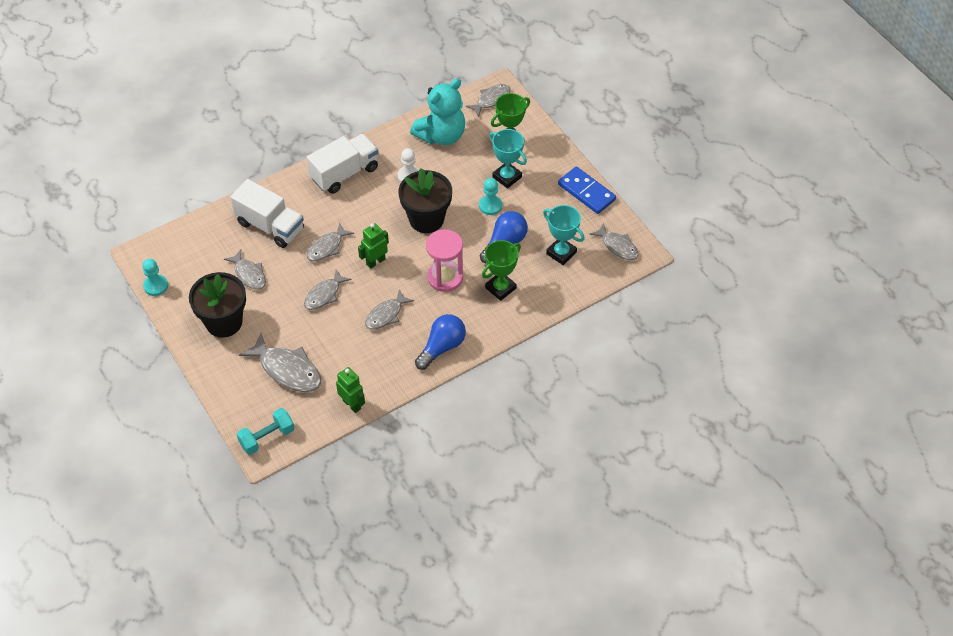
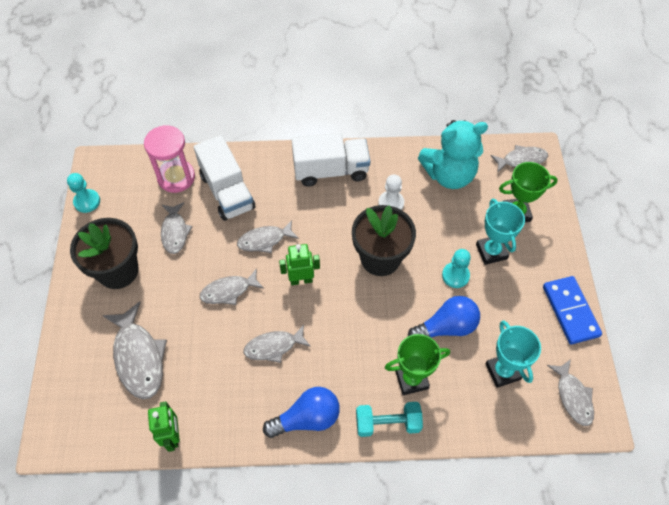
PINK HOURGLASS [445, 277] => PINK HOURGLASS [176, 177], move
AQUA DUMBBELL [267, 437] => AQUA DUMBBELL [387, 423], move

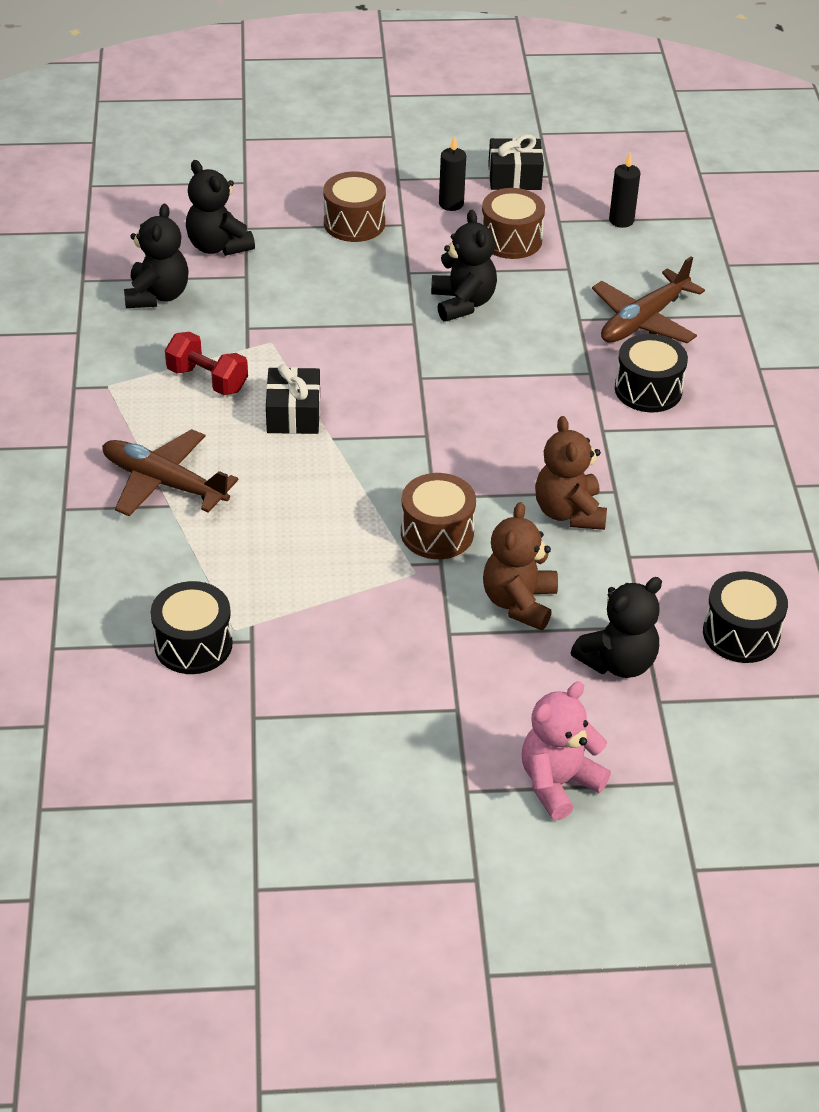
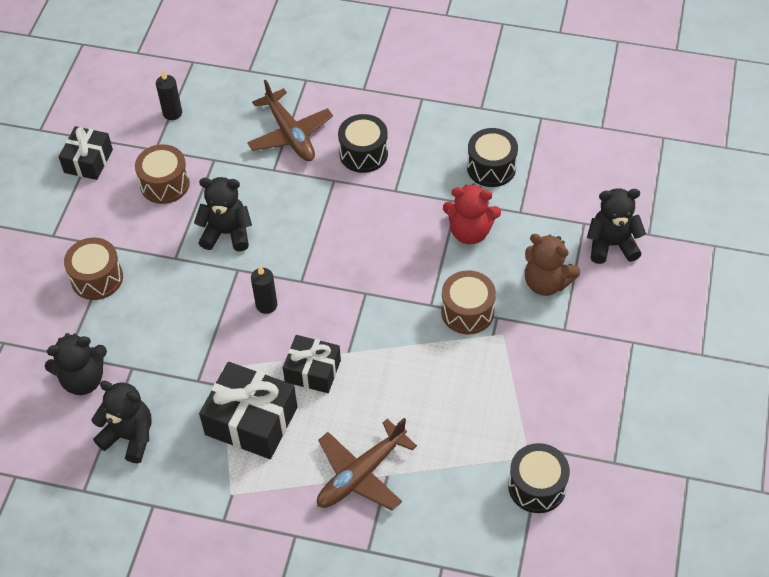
EBONY WAX CANDLE [451, 204] => EBONY WAX CANDLE [266, 305], move
SCARLET DUMBBELL [207, 380] => EBONY GIFT [251, 421]
BROWN STUFFED BEAR [569, 512] => SCARLET STUFFED BEAR [470, 232]
EBONY SNARE DRUM [741, 634] => EBONY SNARE DRUM [491, 167], move
EBONY STUFFED BEAR [618, 662] => EBONY STUFFED BEAR [611, 245], 75 degrees counterclockwise
PINK STUFFED BEAR [558, 783] => nothing

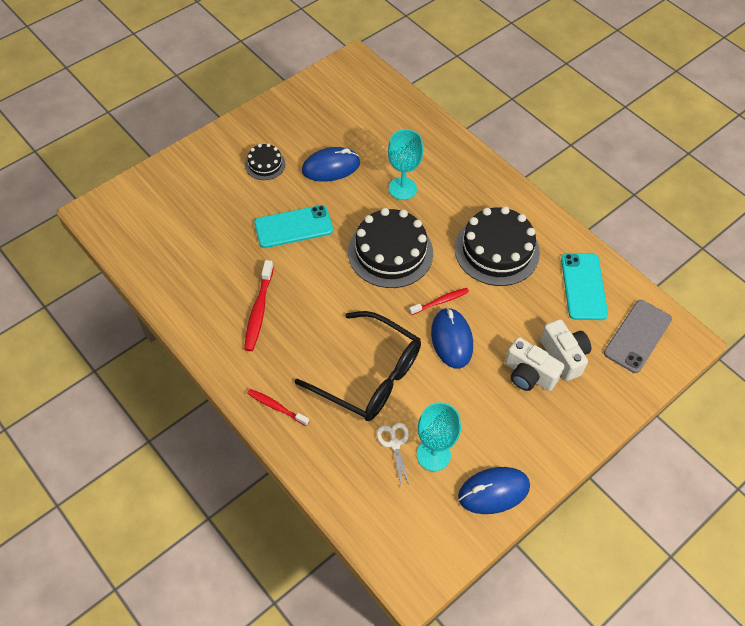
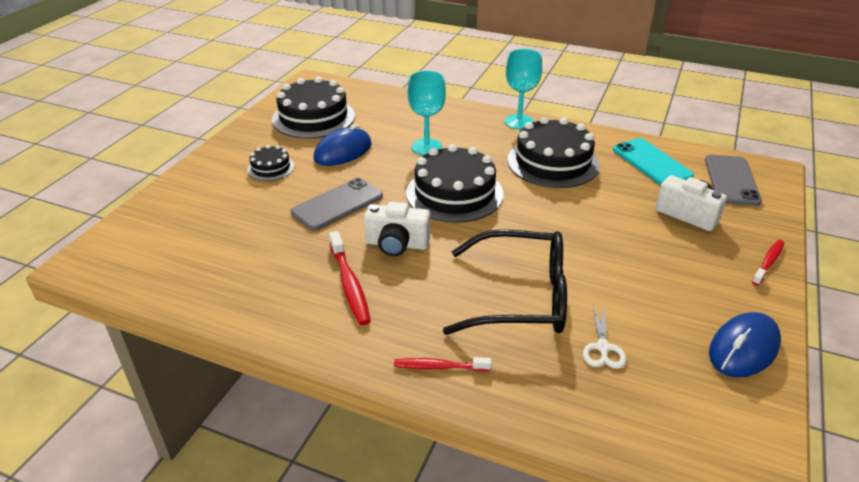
AQUA PHONE [293, 227] => ASH-GREY PHONE [337, 204]
SCARLET TOOTH BRUSH [440, 301] => SCARLET TOOTH BRUSH [768, 262], move
ROYAL BLUE MOUSE [451, 339] => nothing
SNOW-WHITE COMPACT CAMERA [529, 374] => SNOW-WHITE COMPACT CAMERA [397, 244], move
AQUA GOBLET [433, 455] => AQUA GOBLET [519, 122], move
SNOW-WHITE PAIR OF SCISSORS [395, 444] => SNOW-WHITE PAIR OF SCISSORS [602, 348], 135 degrees counterclockwise
nothing => EBONY LAYER CAKE [313, 117]

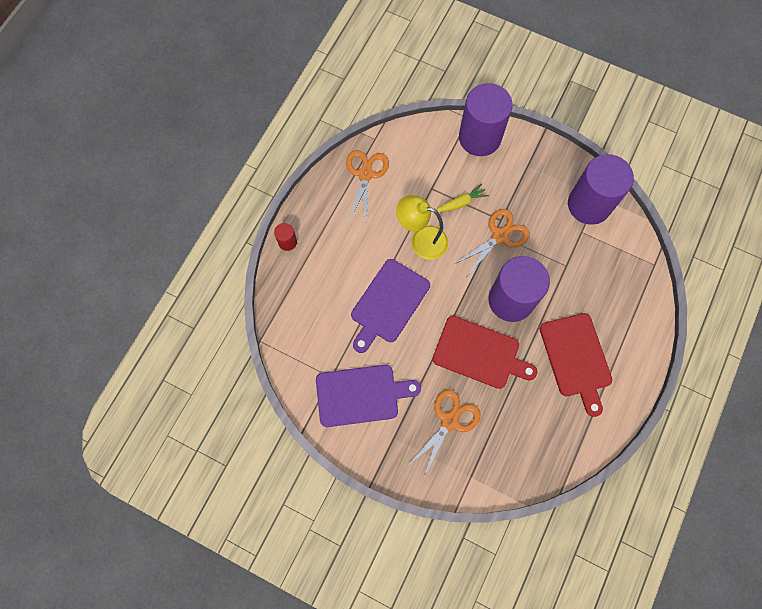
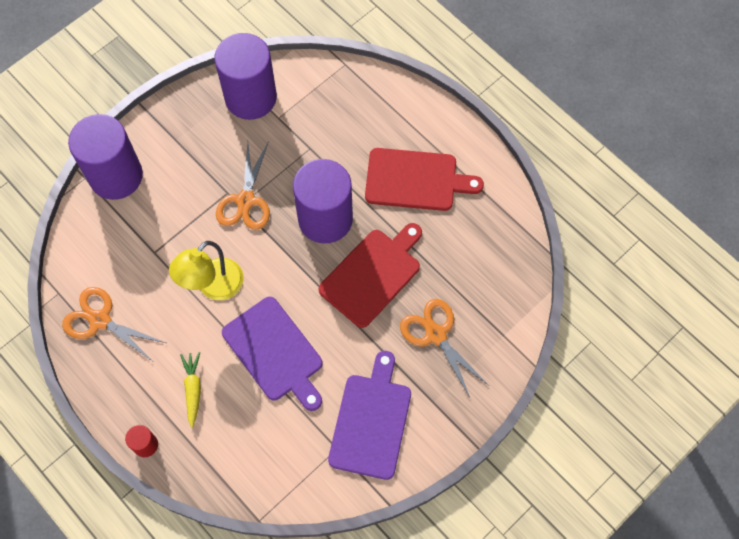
BRIGHT YELLOW ROOT VEGETABLE [460, 203] => BRIGHT YELLOW ROOT VEGETABLE [193, 389], move
ORANGE PAIR OF SCISSORS [500, 235] => ORANGE PAIR OF SCISSORS [246, 201], 150 degrees counterclockwise

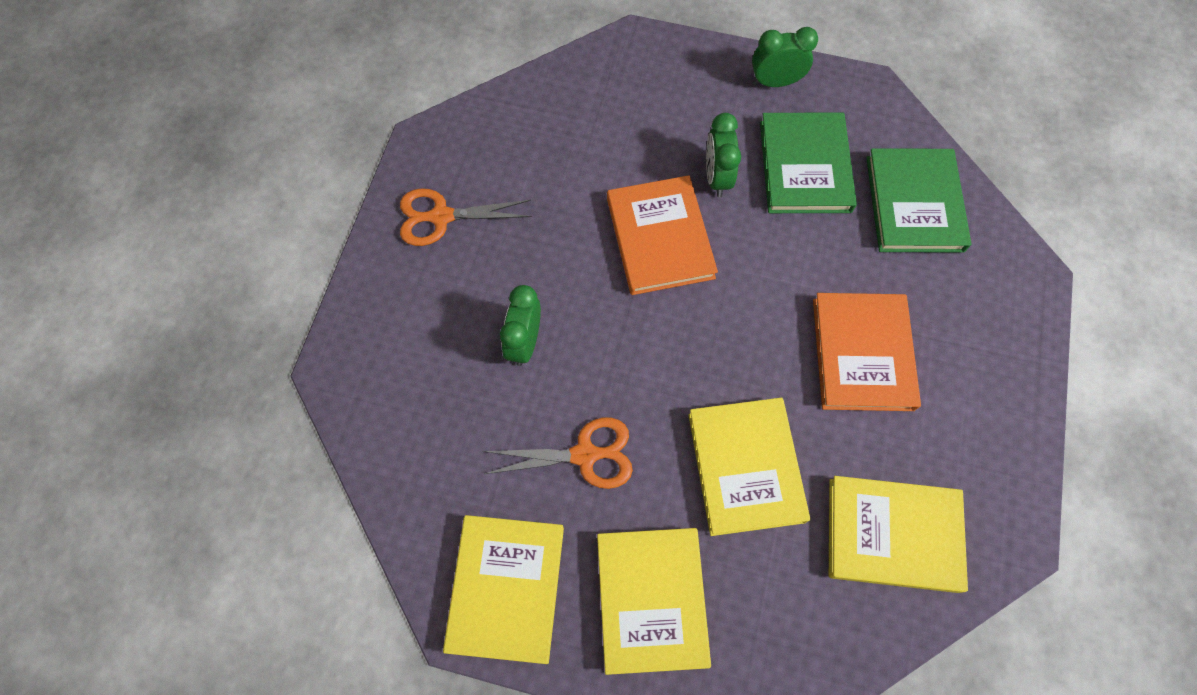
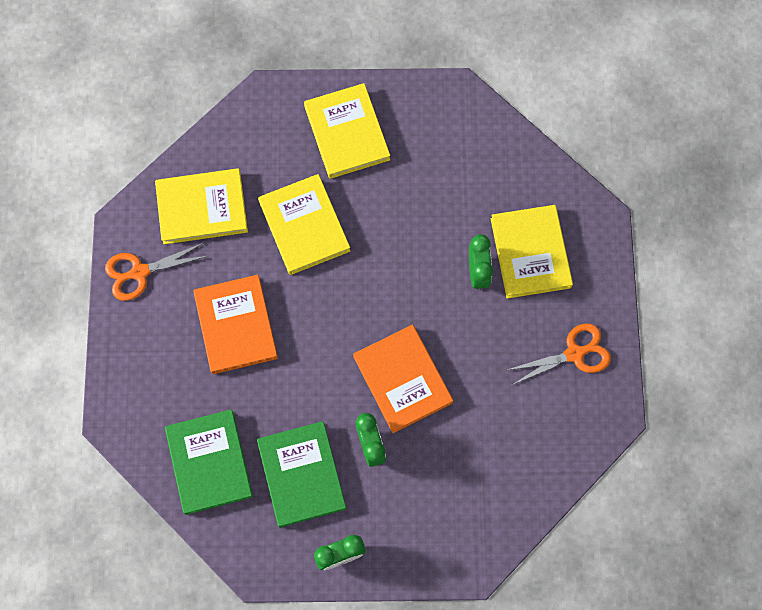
ORANGE PAIR OF SCISSORS [584, 455] => ORANGE PAIR OF SCISSORS [140, 272], move
BRIGHT YELLOW BOOK [506, 588] => BRIGHT YELLOW BOOK [530, 253], move

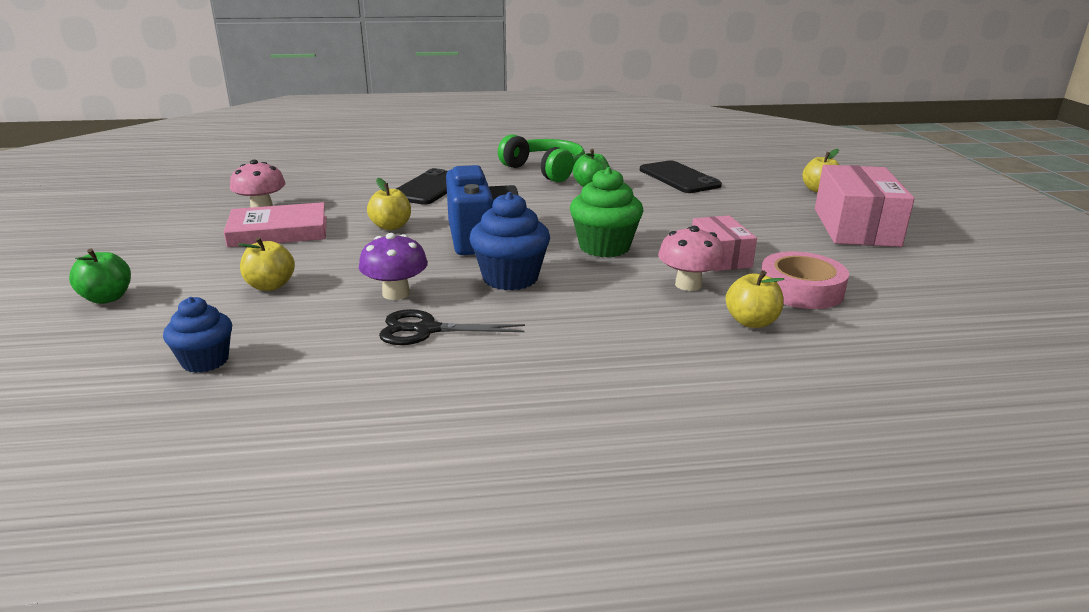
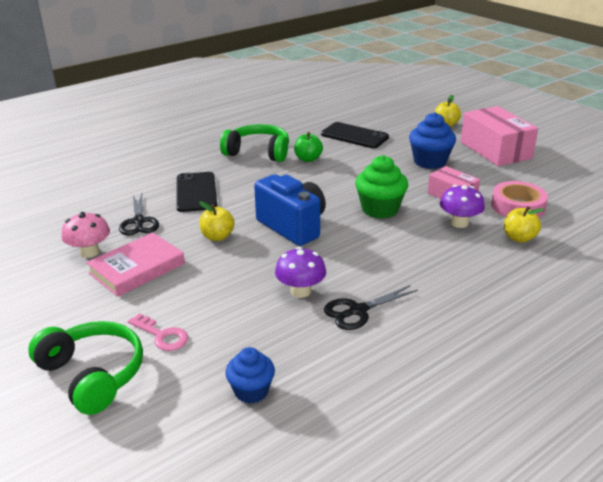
ROYAL BLUE MUFFIN [510, 278] => ROYAL BLUE MUFFIN [430, 162], move
PINK FUNGUS [688, 285] => PURPLE FUNGUS [459, 223]
BRIGHT YELLOW TOY APPLE [270, 286] => nothing
EMERALD TOY APPLE [107, 298] => EMERALD HEADPHONES [92, 375]
nothing => EBONY PAIR OF SCISSORS [139, 222]
nothing => PINK DOOR KEY [162, 335]

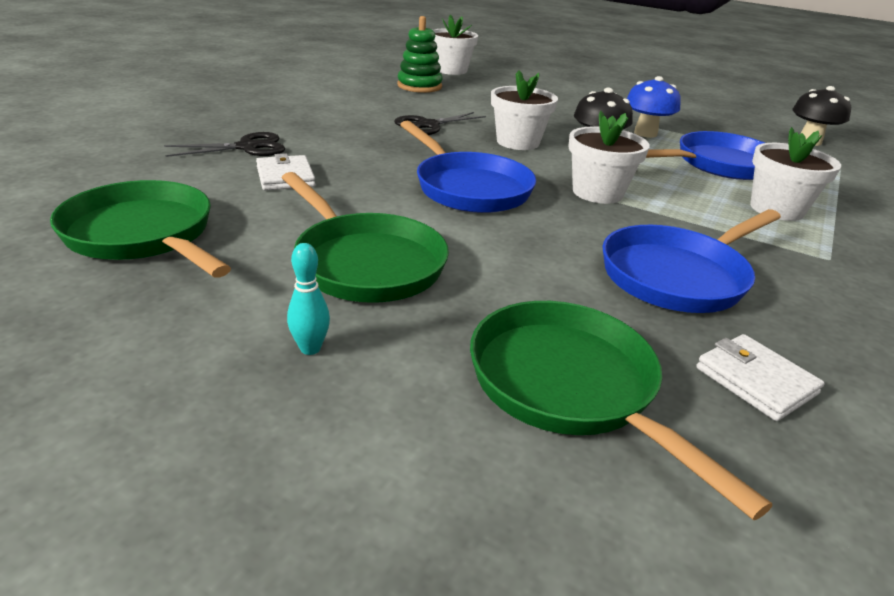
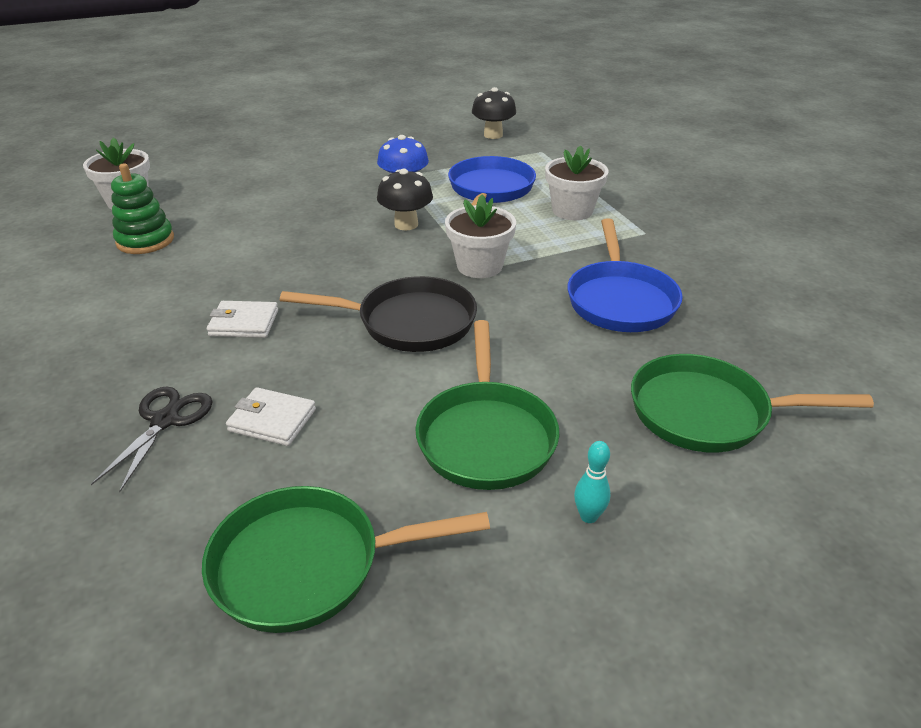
SNOW-WHITE POTTED PLANT [518, 142] => nothing
EBONY PAIR OF SCISSORS [428, 125] => nothing
ROYAL BLUE FRYING PAN [469, 188] => EBONY FRYING PAN [409, 322]
EMERALD FRYING PAN [365, 263] => EMERALD FRYING PAN [486, 436], 90 degrees clockwise
SNOW-WHITE CARD WALLET [755, 381] => SNOW-WHITE CARD WALLET [244, 323], move

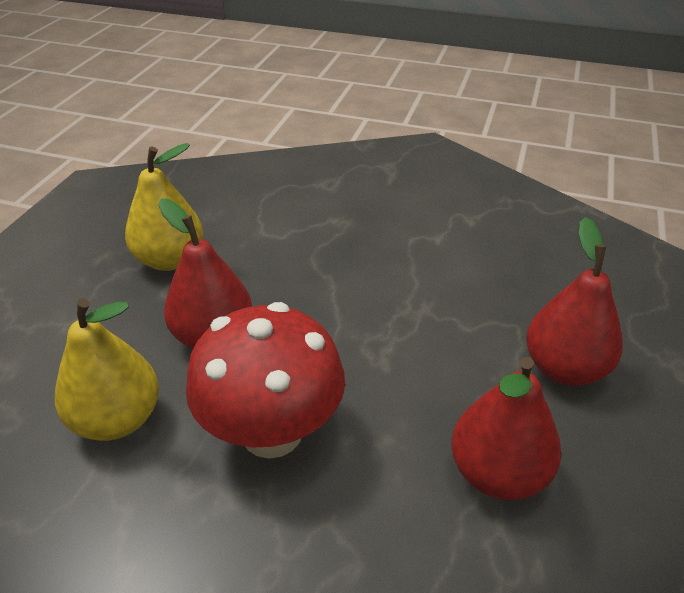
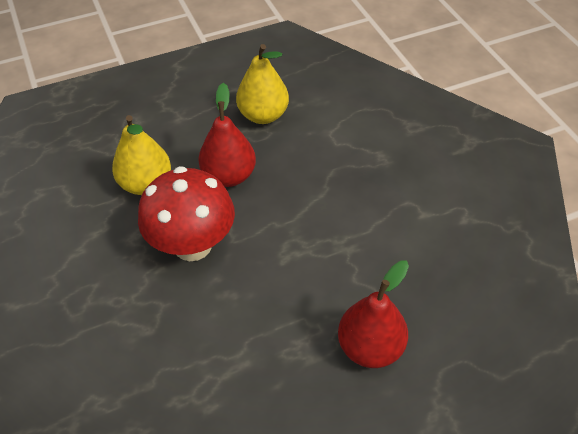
SCARLET TOY PEAR [498, 473] => nothing

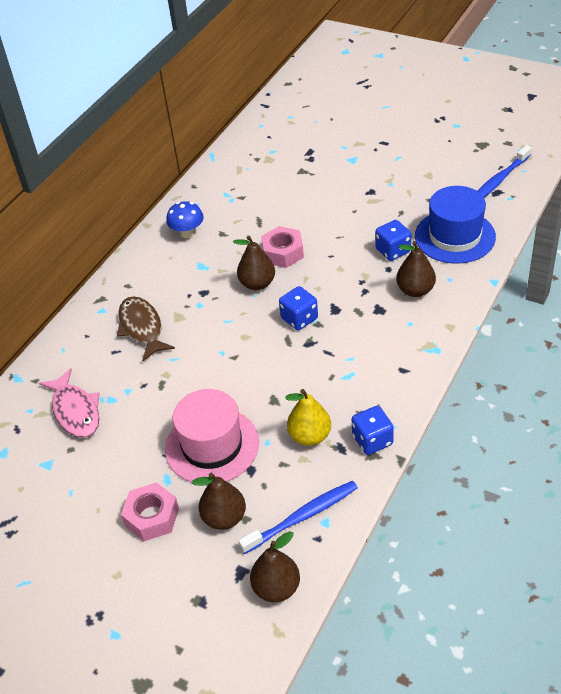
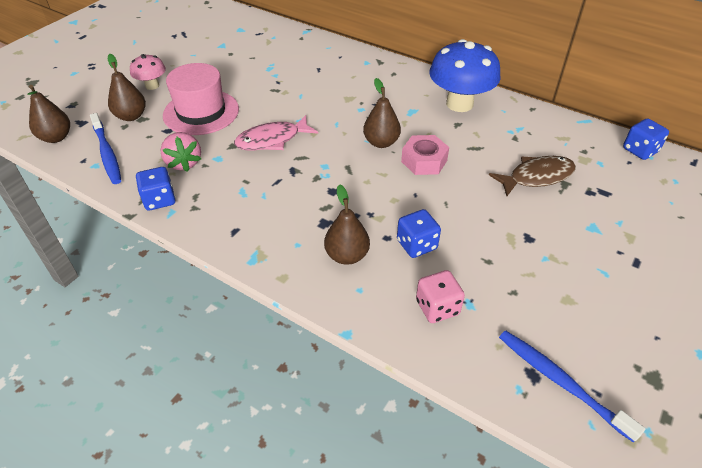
ROYAL BLUE HAT [455, 236] => PINK GAME DIE [437, 307]
ROYAL BLUE FUNGUS [187, 233] => ROYAL BLUE FUNGUS [459, 104], x1.91
ROYAL BLUE GAME DIE [299, 318] => ROYAL BLUE GAME DIE [640, 150], move
BROWN FISH FIGURE [142, 328] => BROWN FISH FIGURE [537, 177], move
PINK FISH FIGURE [75, 411] => PINK FISH FIGURE [272, 140], move
BRIGHT YELLOW TOY PEAR [310, 436] => PINK STRAWBERRY [184, 163]
PINK NUT [152, 517] => PINK FUNGUS [152, 86]

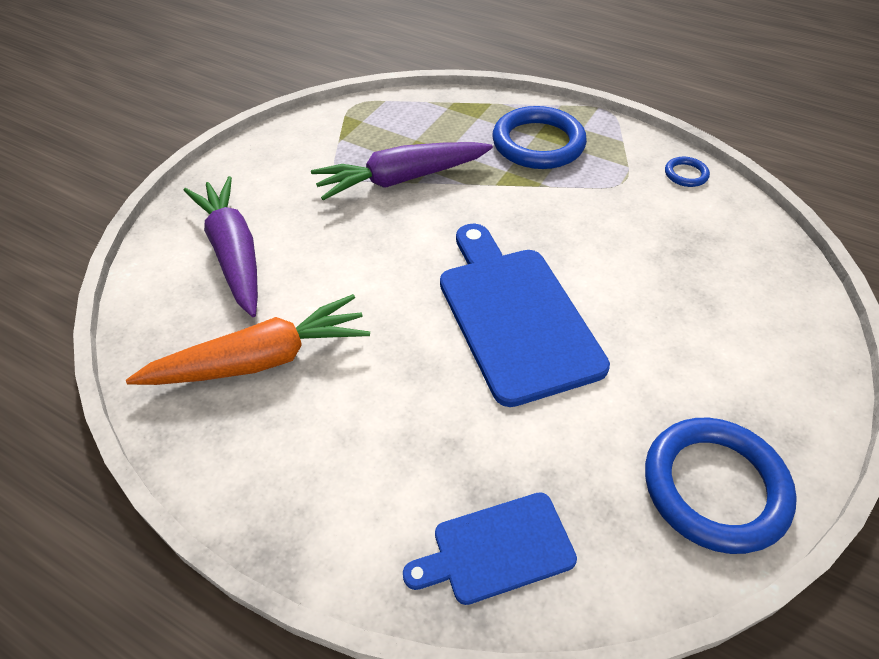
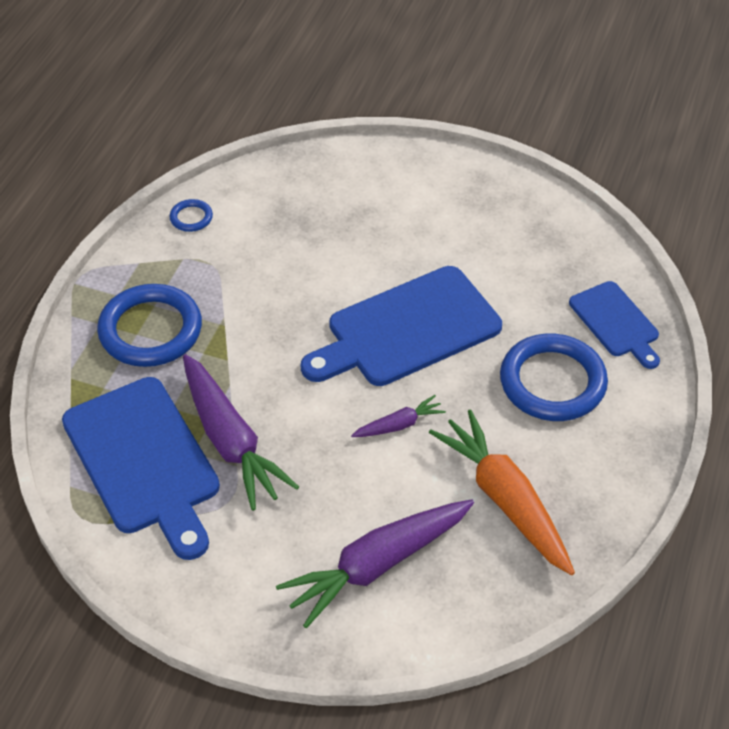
ROYAL BLUE TORUS [714, 487] => ROYAL BLUE TORUS [552, 382], move
nothing => ROYAL BLUE CUTTING BOARD [144, 461]
nothing => PURPLE ROOT VEGETABLE [399, 425]

